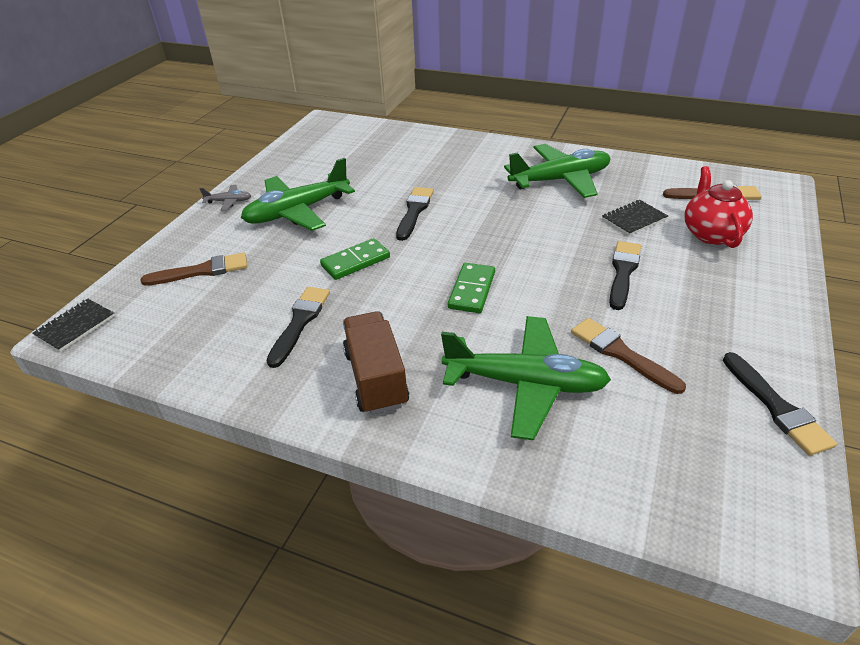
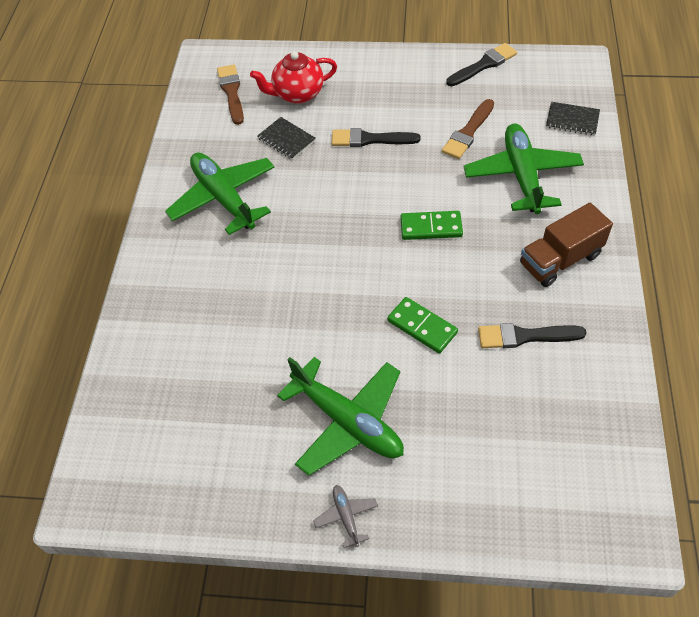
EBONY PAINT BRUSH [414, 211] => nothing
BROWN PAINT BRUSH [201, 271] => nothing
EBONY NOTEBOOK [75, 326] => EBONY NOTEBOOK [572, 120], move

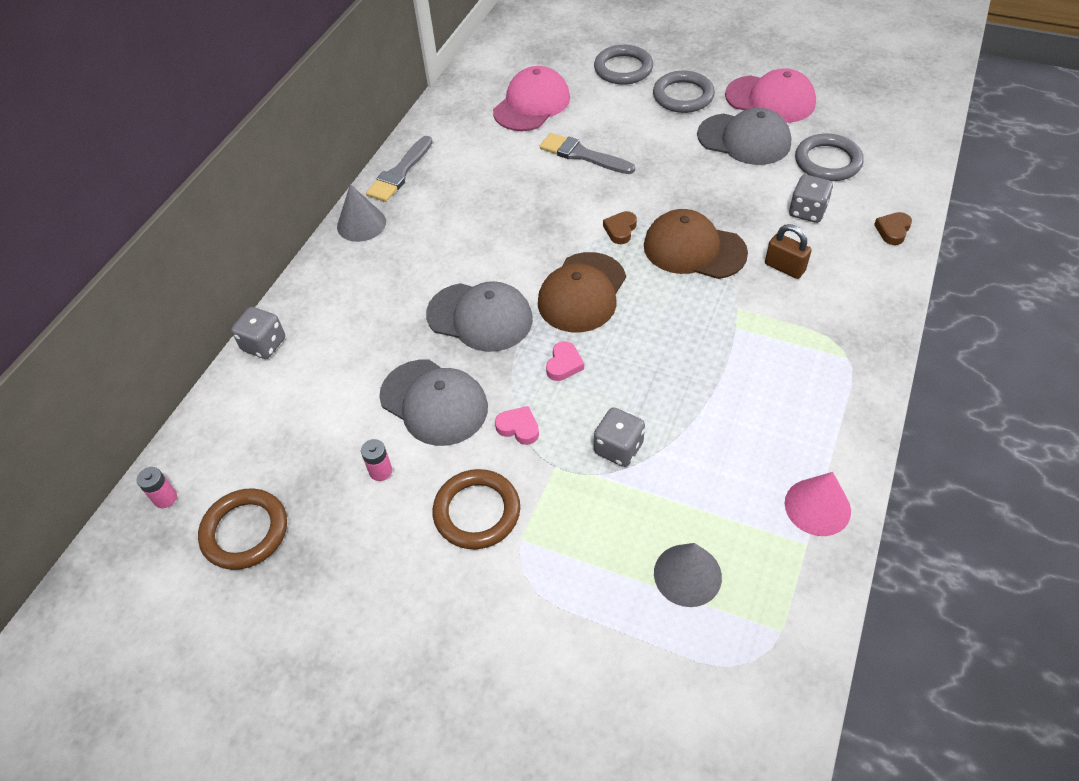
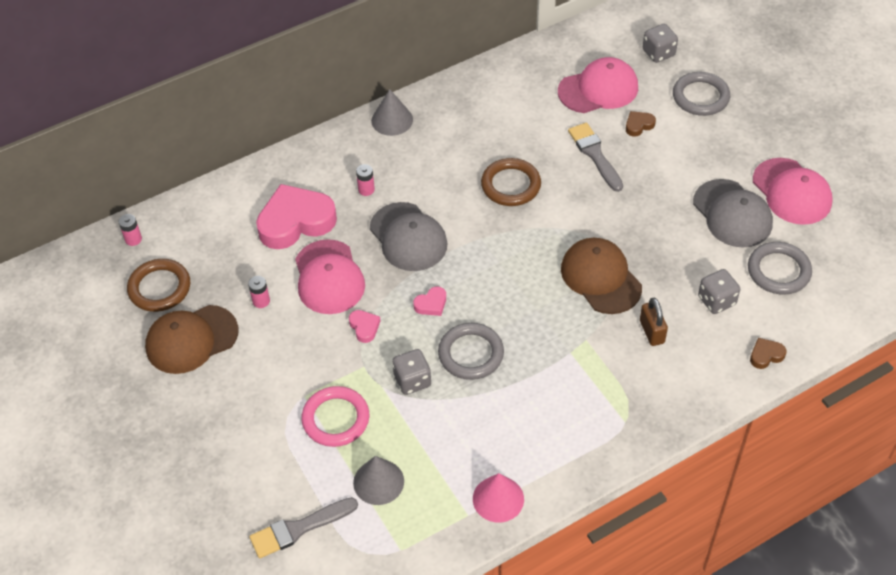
ASH-GREY TORUS [683, 96] => ASH-GREY TORUS [471, 354], move
ASH-GREY PAINT BRUSH [400, 173] => ASH-GREY PAINT BRUSH [299, 528], move
BROWN HEART [620, 230] => BROWN HEART [638, 125], move
BROWN PEAKED CAP [582, 292] => BROWN PEAKED CAP [191, 339], move
ASH-GREY GAME DIE [264, 344] => ASH-GREY GAME DIE [658, 53], move
ASH-GREY PEAKED CAP [434, 402] => PINK PEAKED CAP [329, 277]
BROWN TORUS [477, 512] => BROWN TORUS [511, 185], move
nothing => PINK BATTERY [366, 189]
nothing => PINK HEART [295, 222]
nothing => PINK TORUS [336, 419]

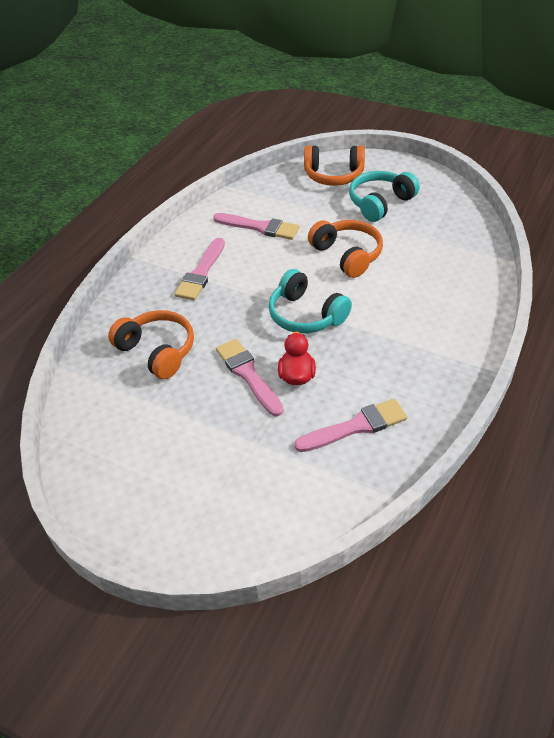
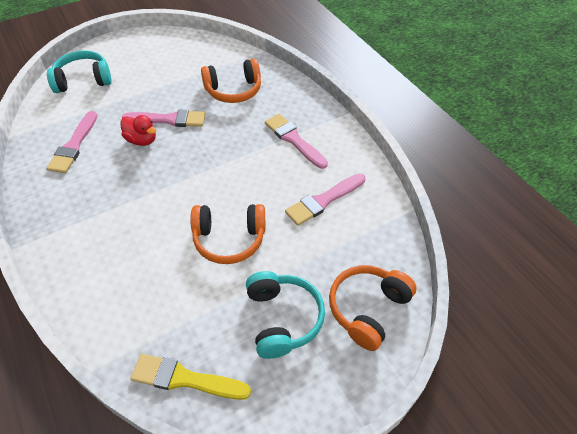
AQUA HEADPHONES [306, 315] => AQUA HEADPHONES [83, 80], move
nothing => BRIGHT YELLOW PAINT BRUSH [185, 379]

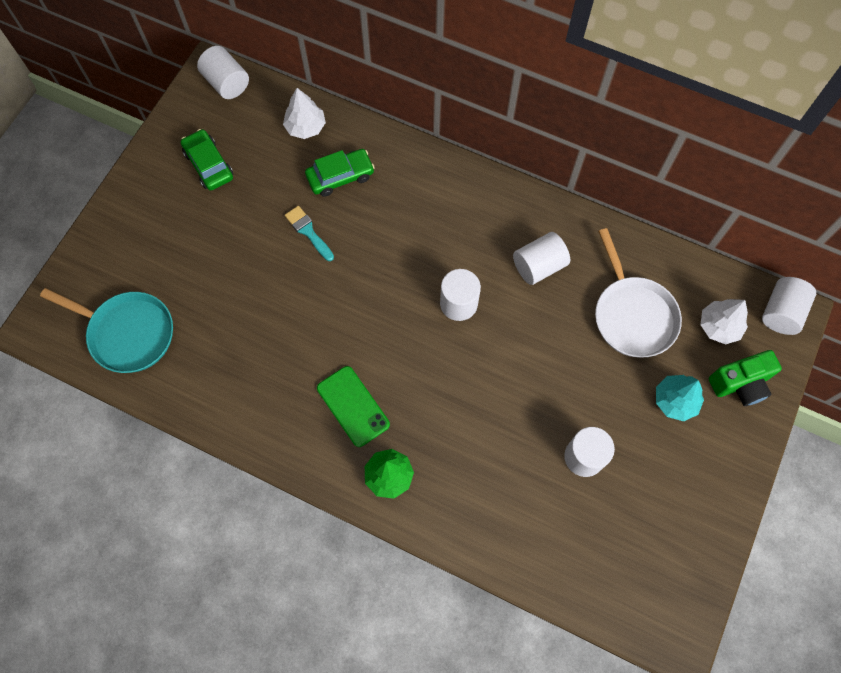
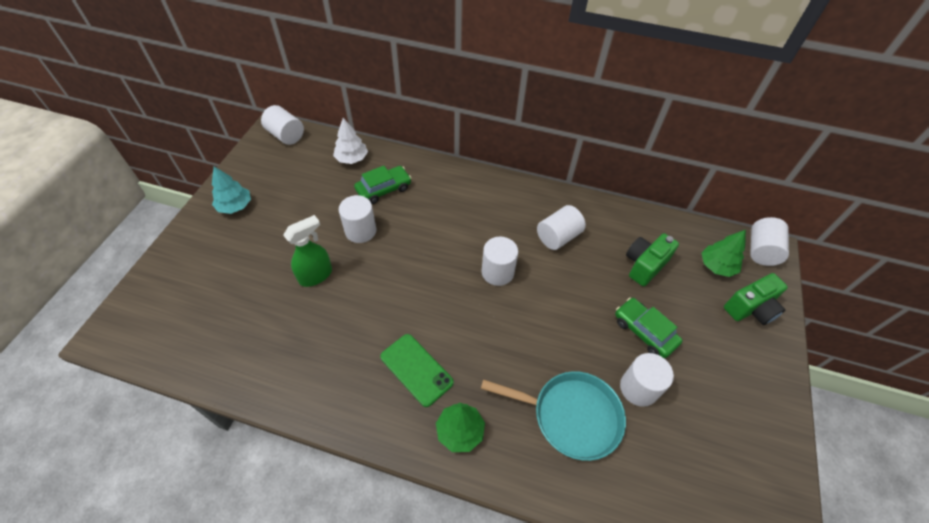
EMERALD TOY CAR [209, 165] => EMERALD TOY CAR [644, 331], move
AQUA PAINT BRUSH [308, 231] => SNOW-WHITE CYLINDER SHAPE [360, 231]
SNOW-WHITE FRYING PAN [632, 315] => EMERALD COMPACT CAMERA [644, 265]
AQUA FRYING PAN [128, 333] => AQUA FRYING PAN [571, 416], move
SNOW-WHITE TOY TREE [719, 326] => EMERALD TOY TREE [717, 266]
AQUA TOY TREE [675, 401] => AQUA TOY TREE [235, 206], move
nothing => EMERALD SPRAY CLEANER [316, 275]

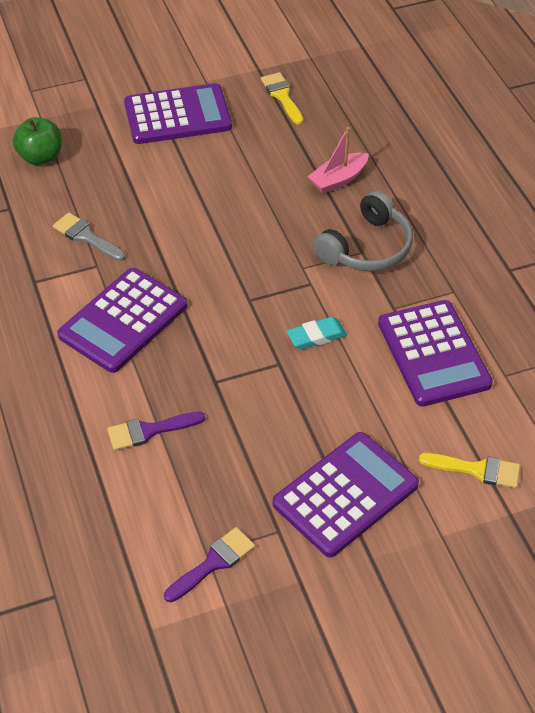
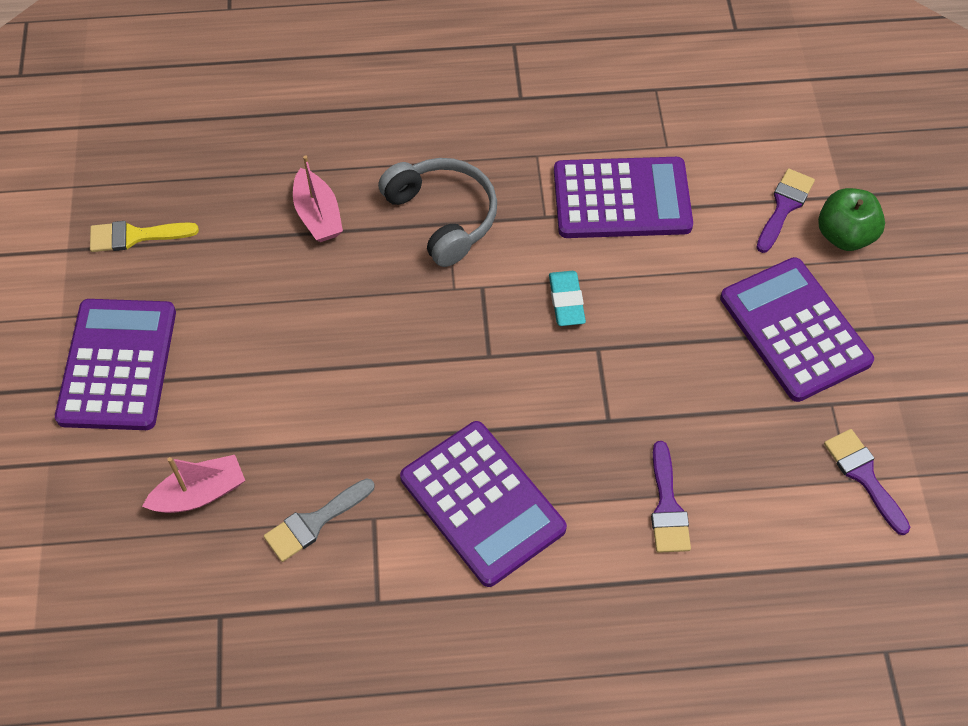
EMERALD TOY APPLE [40, 157] => EMERALD TOY APPLE [844, 235], move
BRIGHT YELLOW PAINT BRUSH [477, 470] => PURPLE PAINT BRUSH [784, 206]
nothing => PINK TOY BOAT [200, 493]

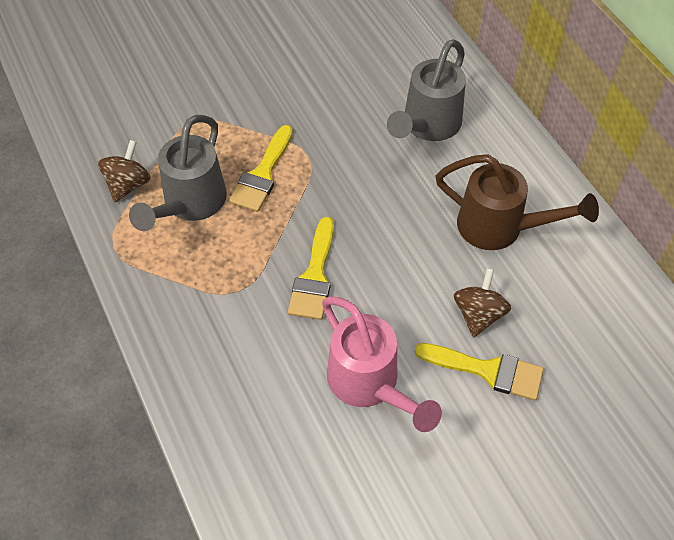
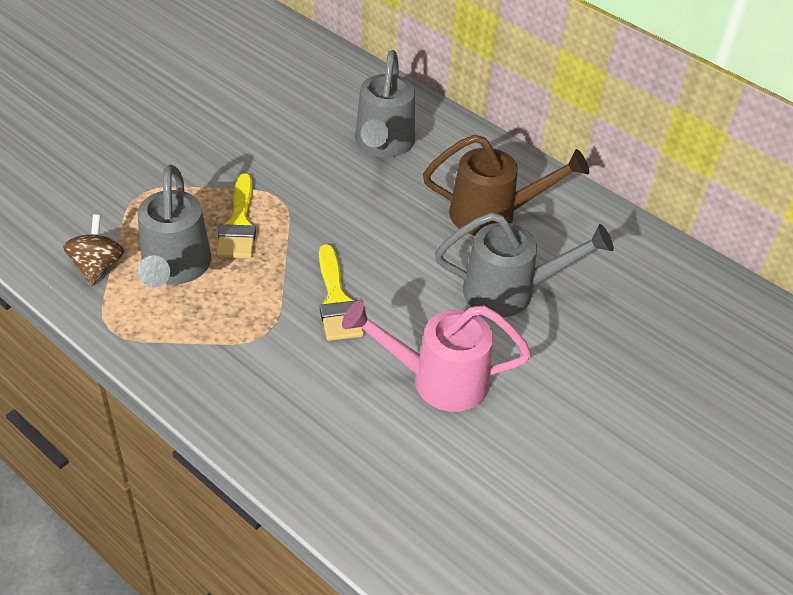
BROWN WHIRLIGIG [478, 314] => ASH-GREY WATERING POT [510, 292]
PINK WATERING POT [369, 384] => PINK WATERING POT [437, 380], 150 degrees clockwise
BRIGHT YELLOW PAINT BRUSH [488, 370] => nothing

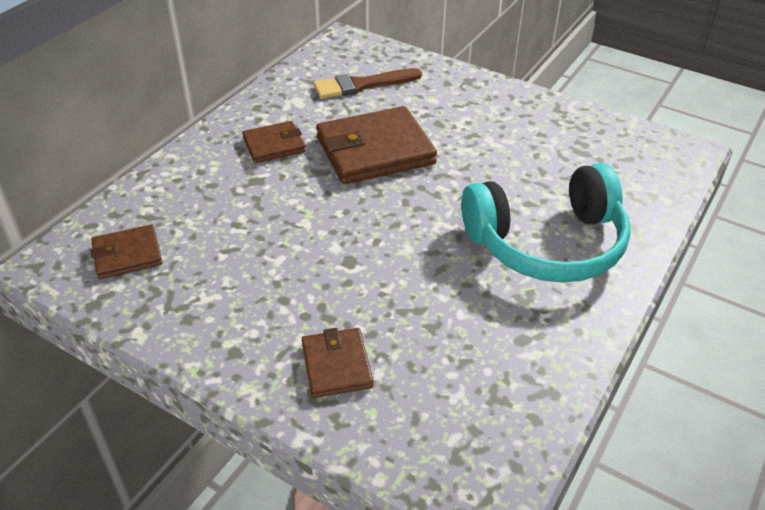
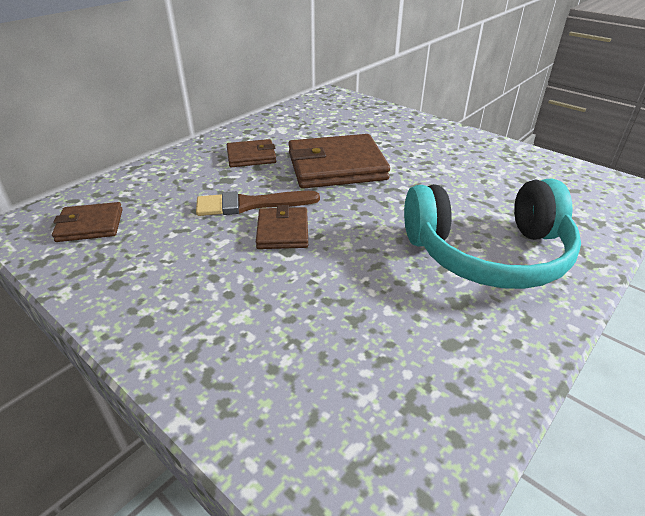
BROWN PAINT BRUSH [362, 85] => BROWN PAINT BRUSH [251, 204], move
BROWN CARD WALLET [337, 365] => BROWN CARD WALLET [283, 231], move

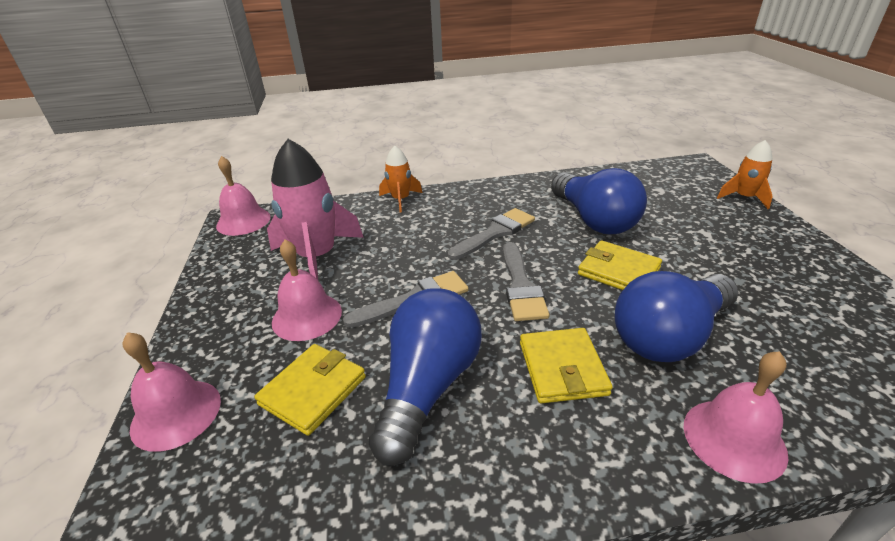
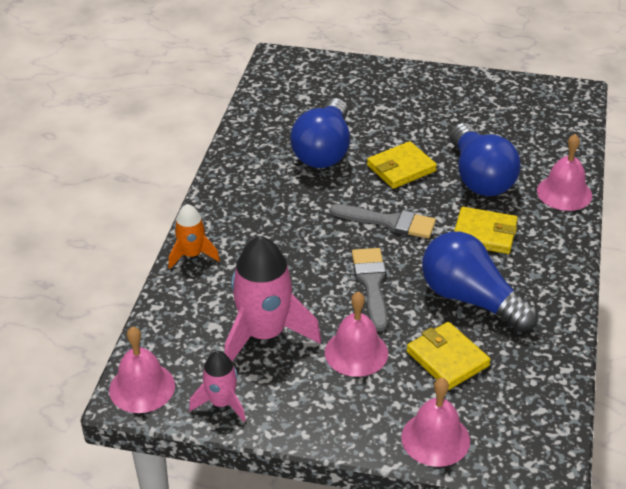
ORANGE ROCKET [744, 198] => nothing
ROYAL BLUE LIGHT BULB [594, 220] => ROYAL BLUE LIGHT BULB [324, 150], 105 degrees clockwise
ASH-GREY PAINT BRUSH [495, 233] => nothing
nothing => PINK ROCKET [221, 403]

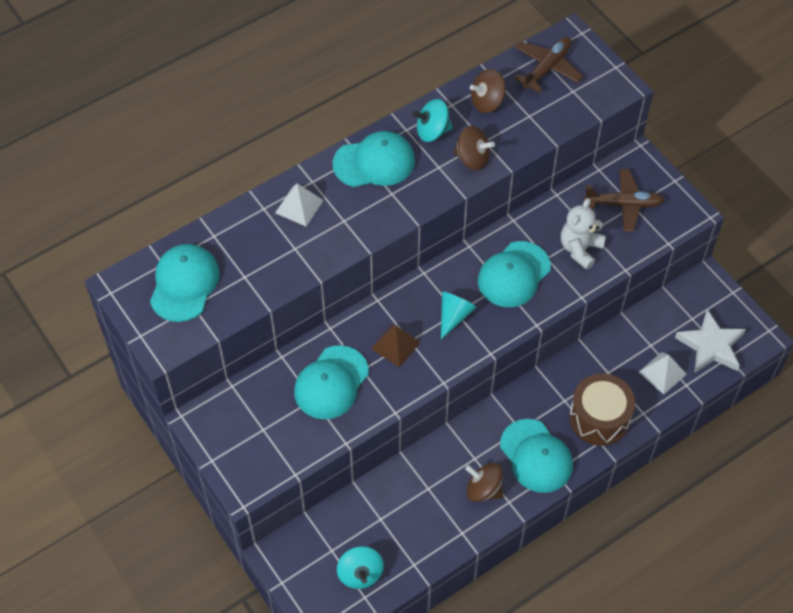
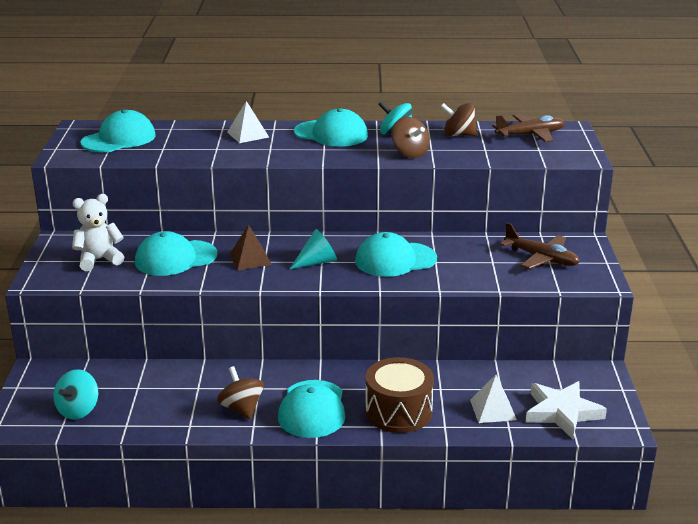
SNOW-WHITE STUFFED BEAR [580, 249] => SNOW-WHITE STUFFED BEAR [99, 260], move

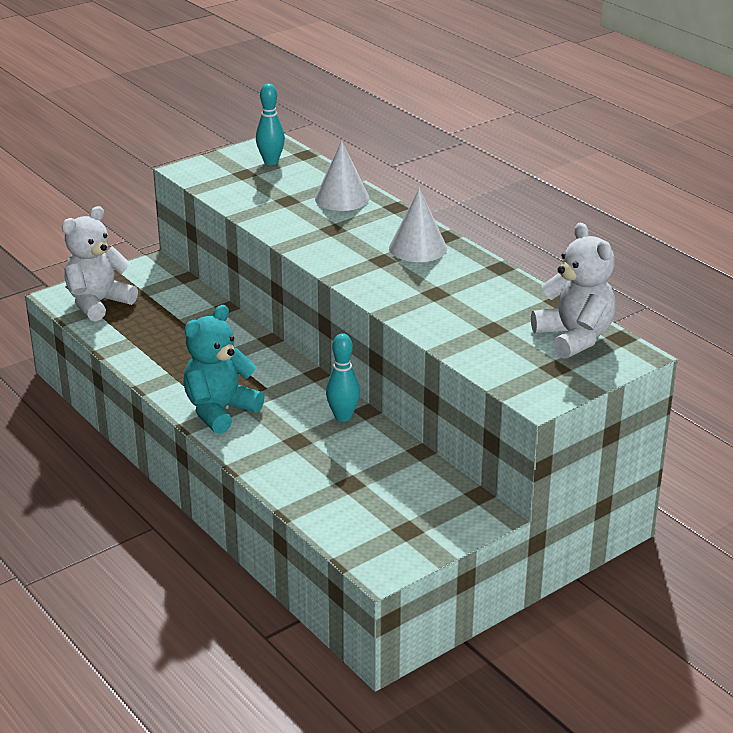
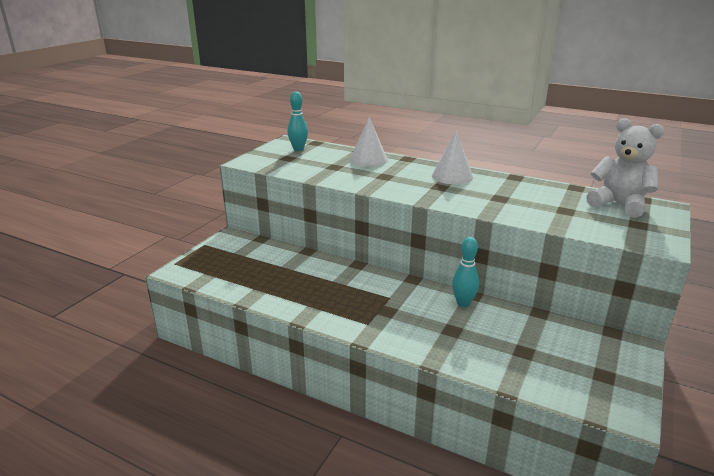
SNOW-WHITE STUFFED BEAR [98, 303] => nothing
AQUA STUFFED BEAR [220, 411] => nothing

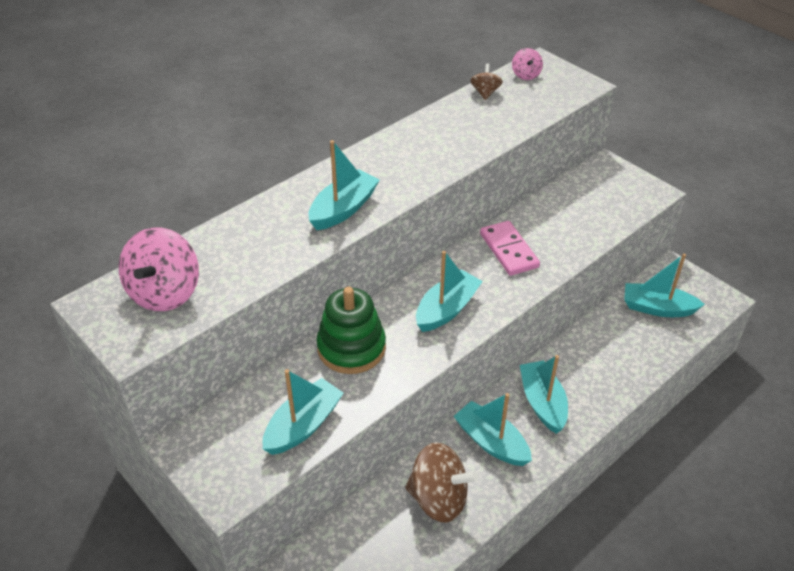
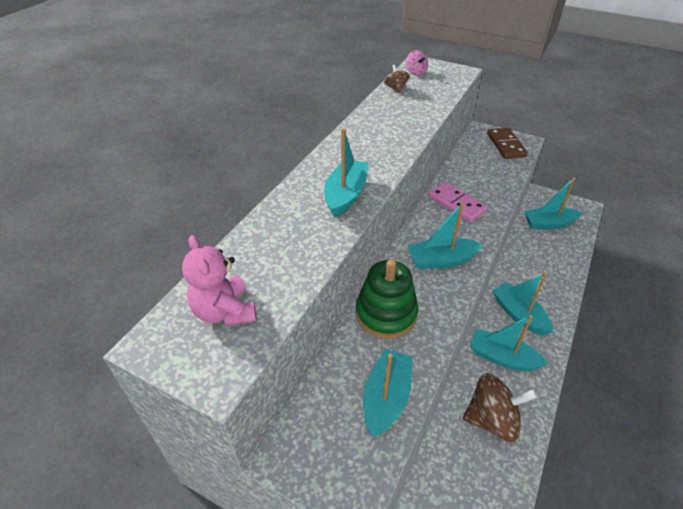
PINK WHIRLIGIG [165, 293] => PINK STUFFED BEAR [224, 311]
AQUA TOY BOAT [447, 309] => AQUA TOY BOAT [441, 260], 120 degrees counterclockwise
nothing => BROWN DOMINO TILE [505, 145]

